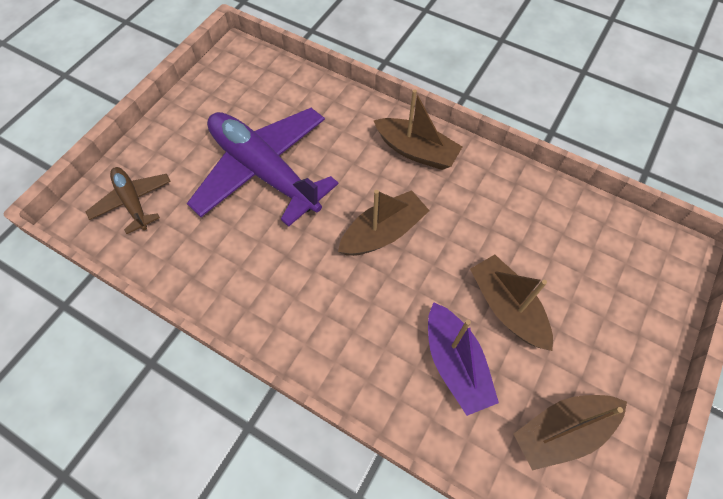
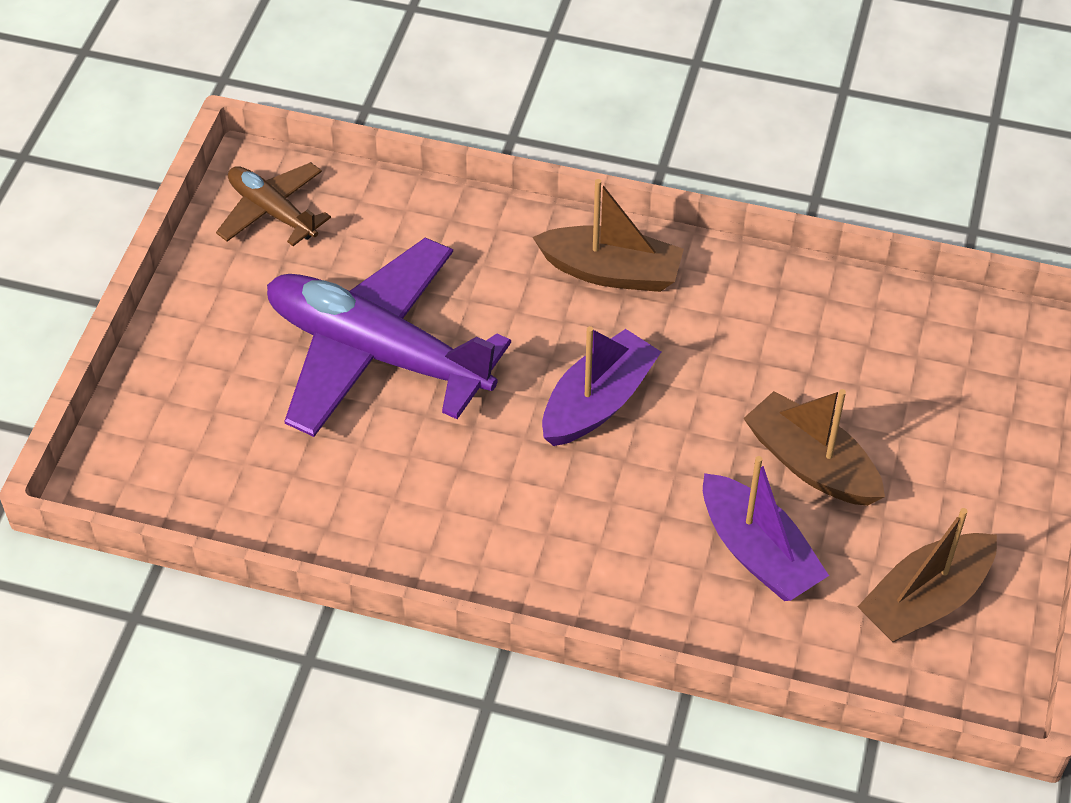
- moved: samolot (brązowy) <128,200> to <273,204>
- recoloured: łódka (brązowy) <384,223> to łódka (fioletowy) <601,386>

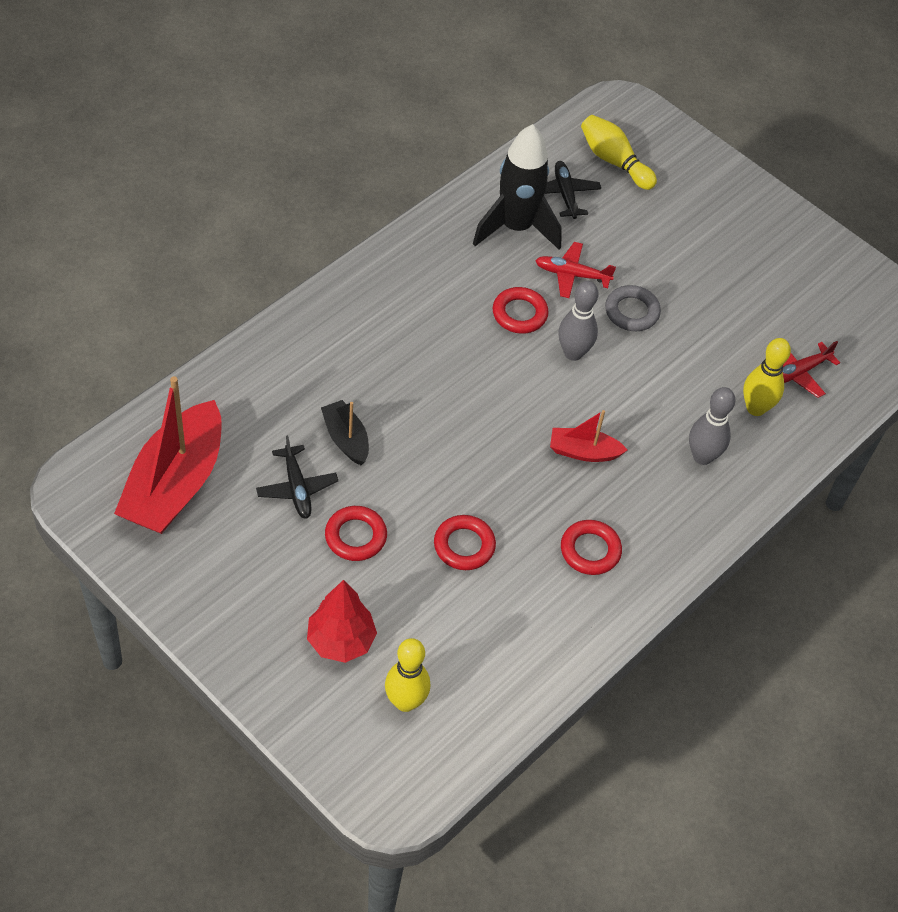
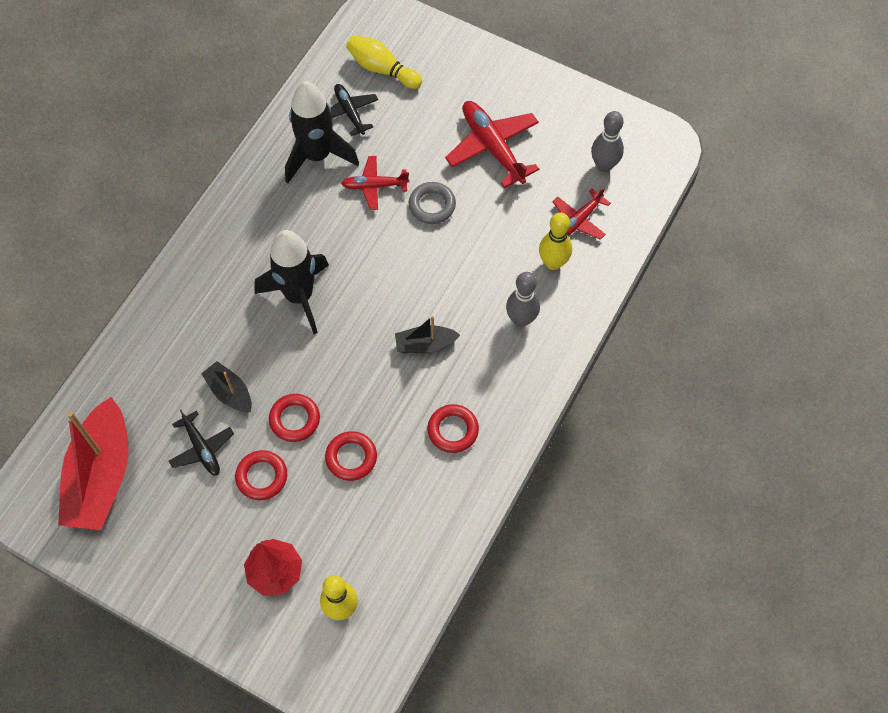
- added: rakieta (czarny) <292,282>
- added: samolot (czerwony) <492,144>
- moved: pierścień (czerwony) <521,310> to <294,418>
- moved: kręgiel (szary) <578,321> to <607,141>
- recoloured: łódka (czerwony) <588,436> to łódka (czarny) <427,334>

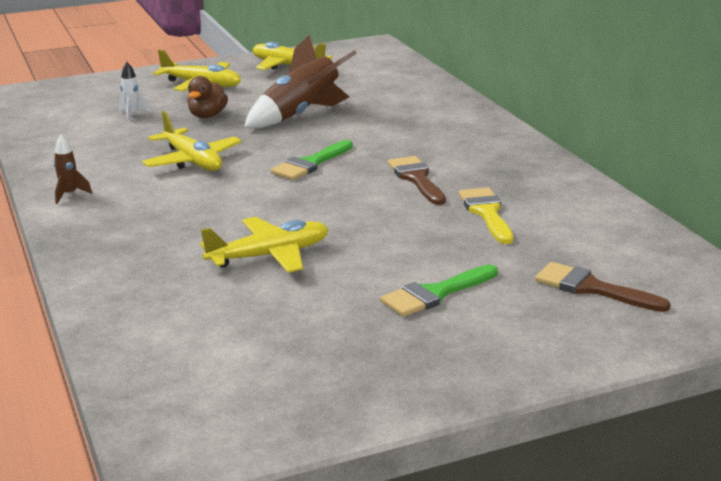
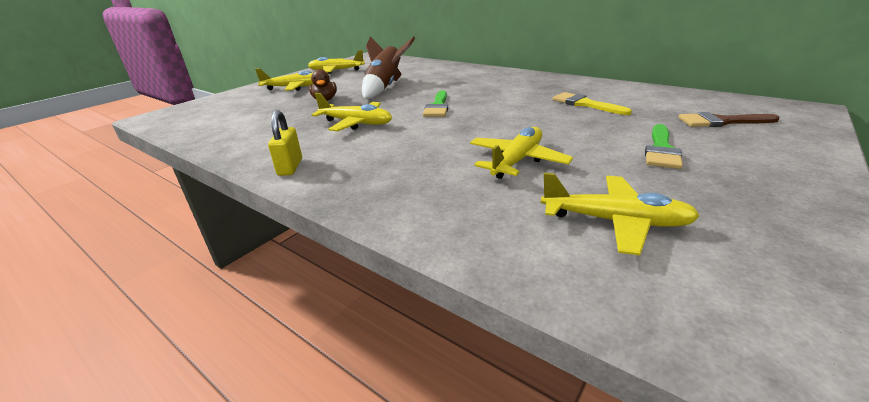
- removed: rakieta (biały) <135,92>
- removed: pędzel (brązowy) <417,180>
- added: samolot (żółty) <620,214>
- replaced: rakieta (brązowy) <73,169> to kłódka (żółty) <285,143>

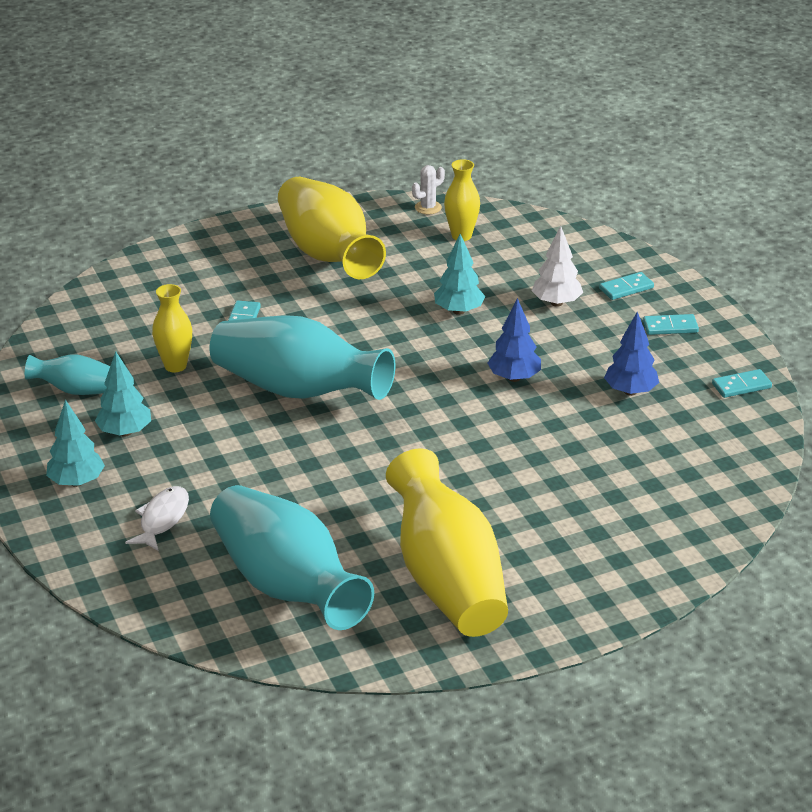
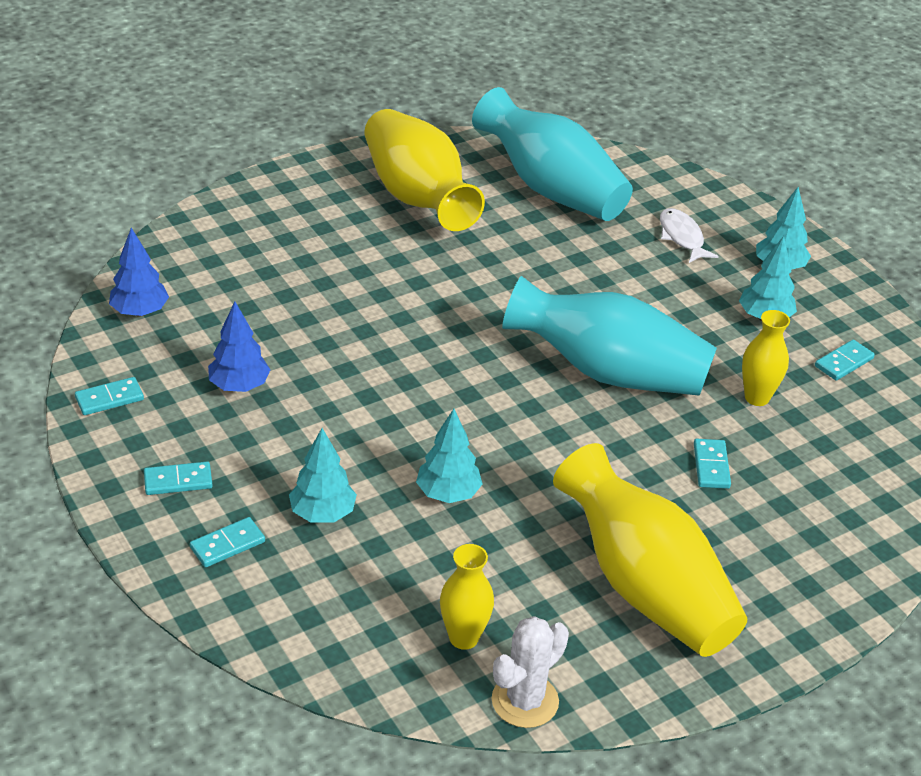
- moved: drzewko (niebieski) <514,340> to <139,272>
- replaced: wazon (turkusowy) <67,374> to kostka domina (turkusowy) <845,360>
- recoloured: drzewko (biały) <557,266> to drzewko (turkusowy) <323,475>
- turned: ryba (biały) <157,518> = <689,235> 150 degrees clockwise
- resized: kaktus (biały) <428,189> = <530,672> x1.59

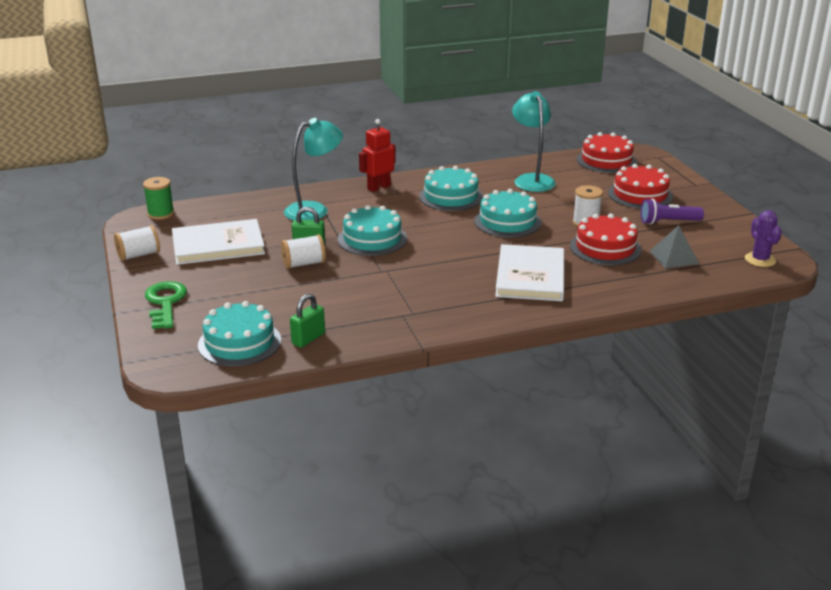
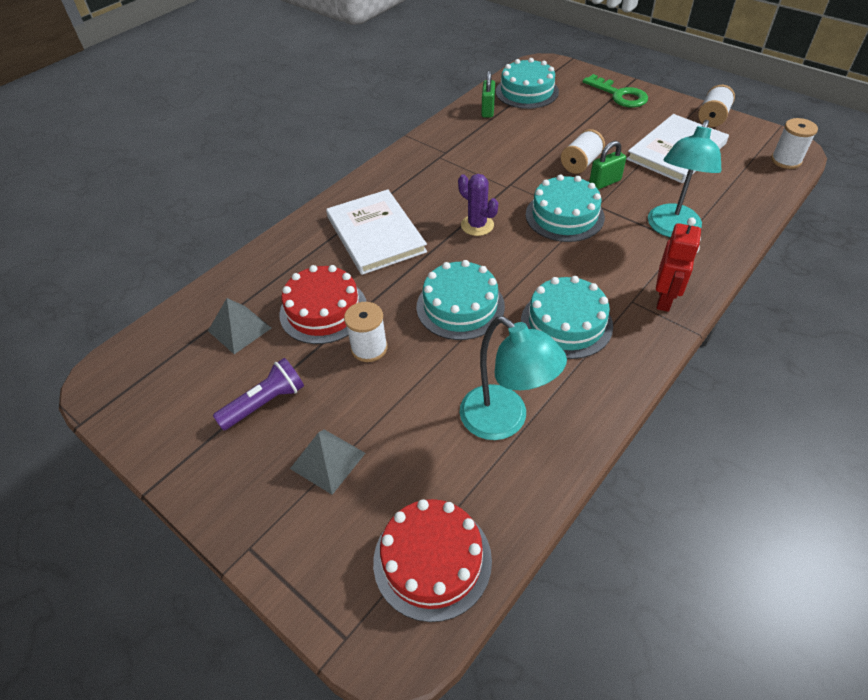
- moved: kaktus (fioletowy) <763,238> to <478,205>
- replaced: tort (czerwony) <640,186> to piramida (szary) <327,462>
- recoloured: szpulka (zielony) <158,198> to szpulka (biały) <794,143>

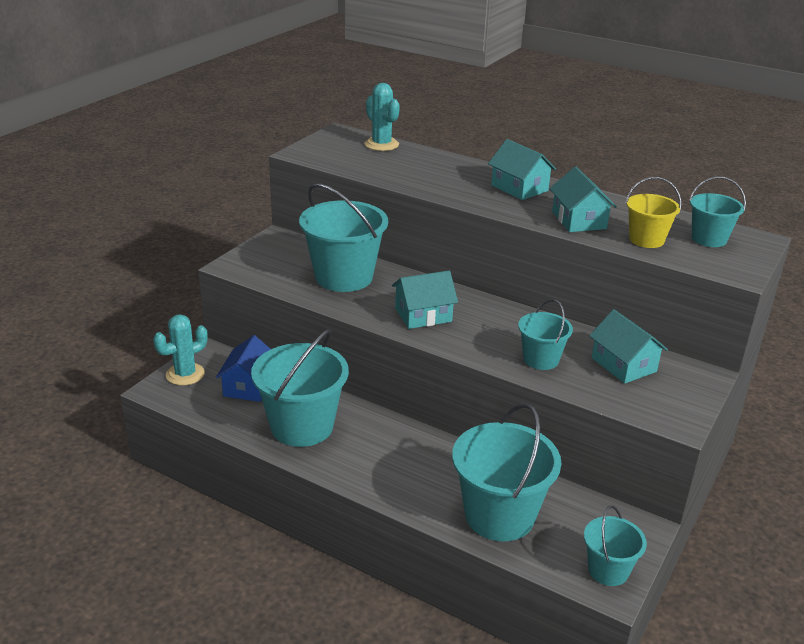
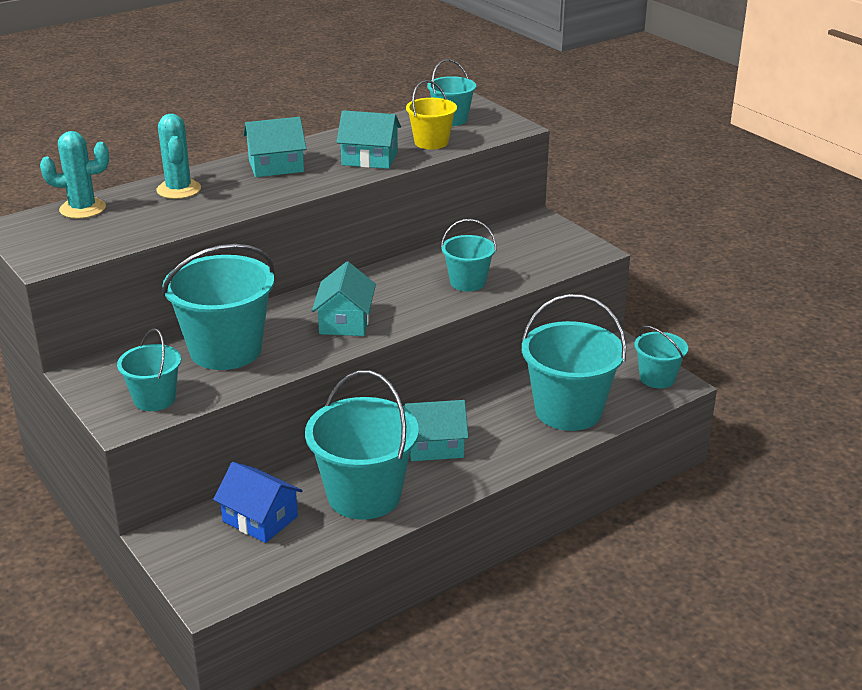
- added: wiadro (turkusowy) <149,369>
- moved: kaktus (turkusowy) <180,349> to <178,156>
- moved: domek (turkusowy) <628,346> to <436,430>

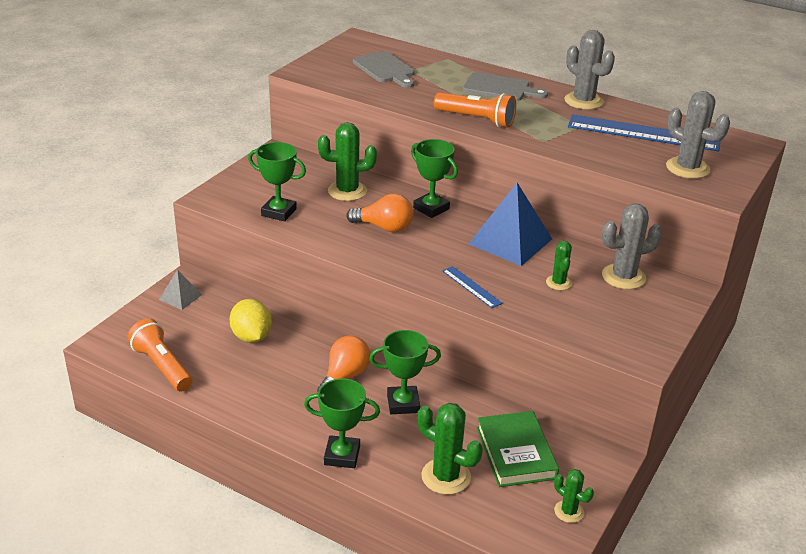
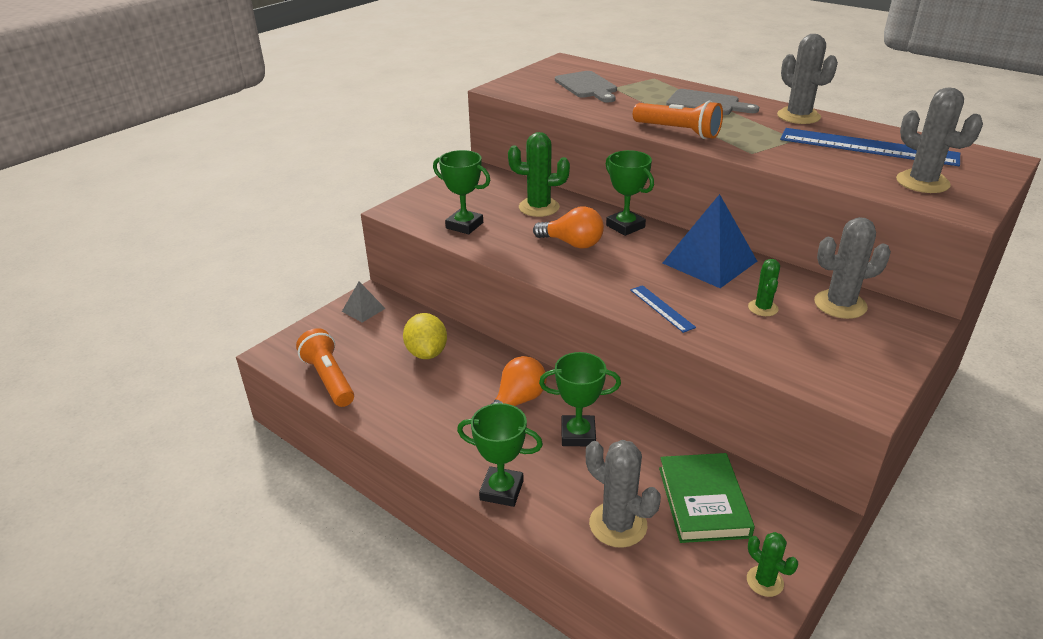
- recoloured: kaktus (zielony) <450,449> to kaktus (szary) <623,494>

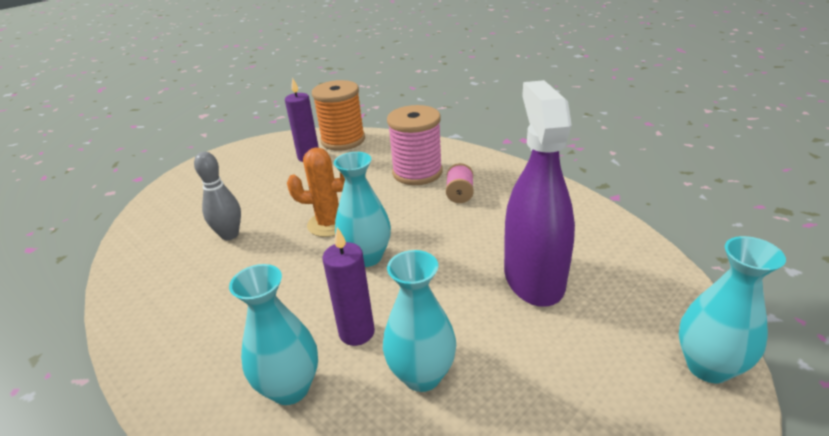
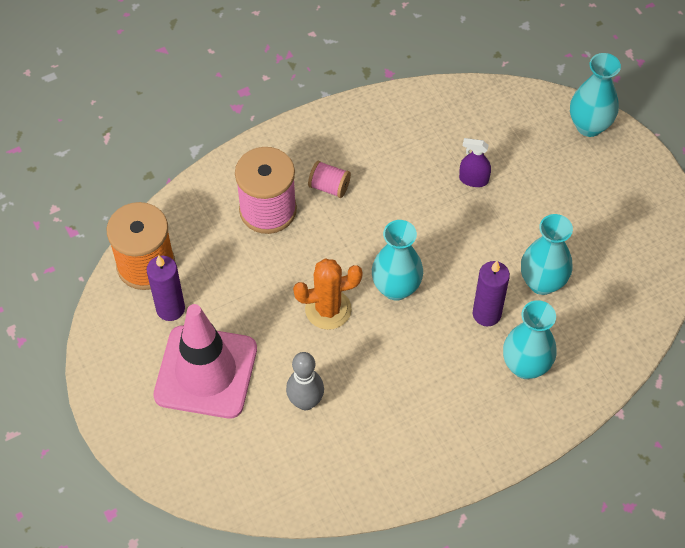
- added: pachołek (różowy) <205,361>
- turned: kaktus (pomarańczowy) <316,192> = <328,294> 60 degrees clockwise
- resized: spryskiwacz (fioletowy) <539,193> = <475,162> x0.40

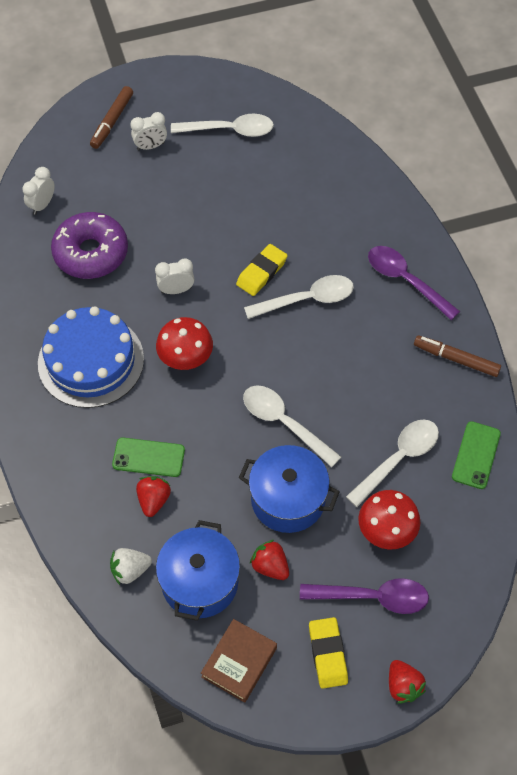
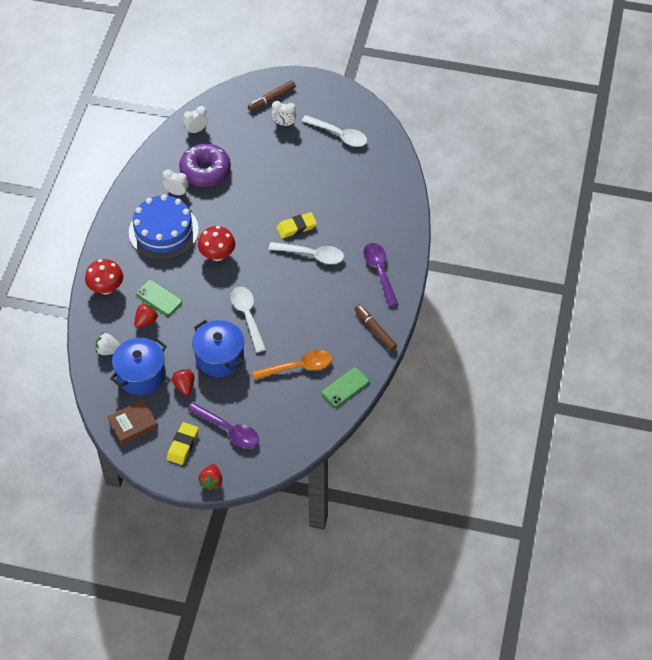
- moved: budzik (biały) <174,276> to <175,182>
- moved: grzyb (czerwony) <389,519> to <104,277>
- recoloured: łyżka (biały) <392,463> to łyżka (pomarańczowy) <292,365>

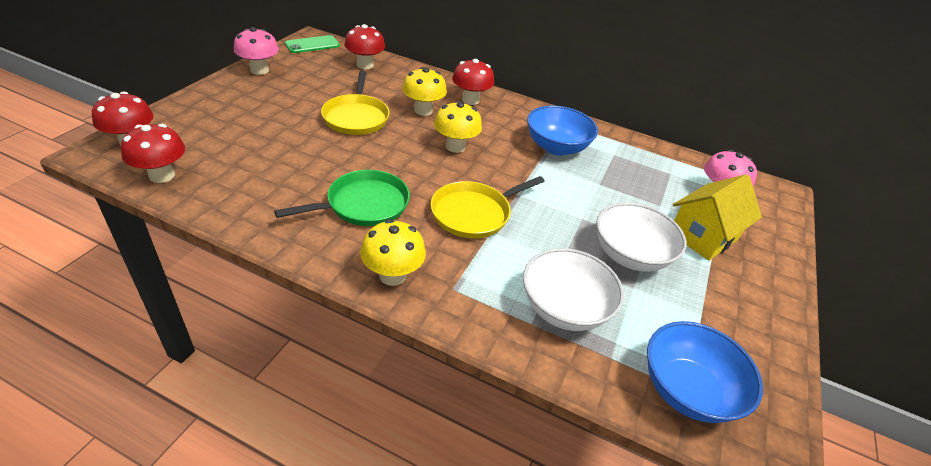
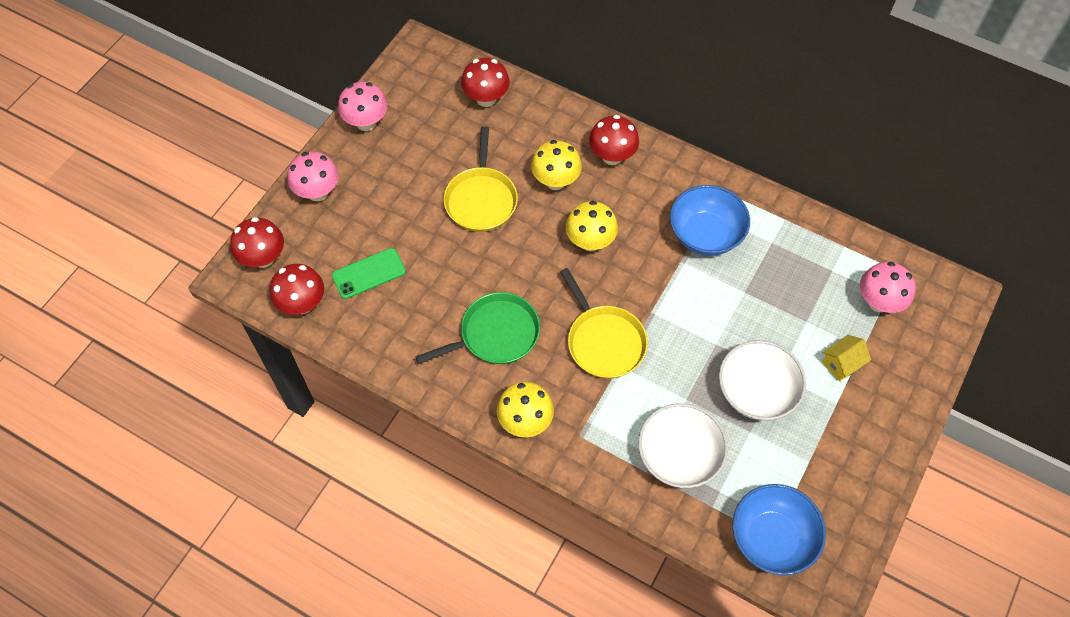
- added: grzyb (różowy) <313,176>
- moved: telefon (zielony) <312,44> to <369,273>
- turned: patelnia (żółty) <487,207> = <604,323> 90 degrees counterclockwise
- resized: domek (żółty) <717,217> = <846,358> x0.54

